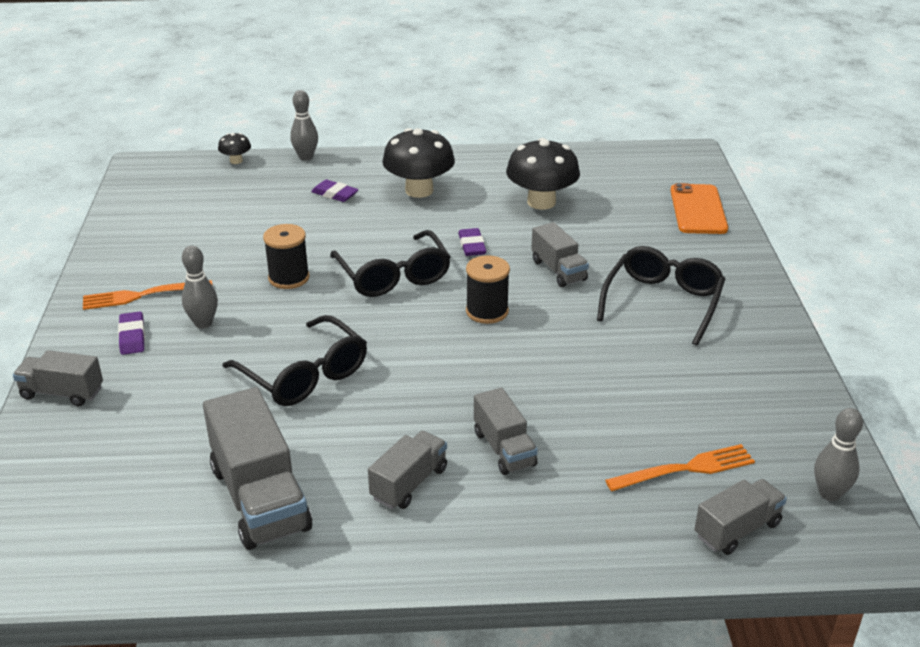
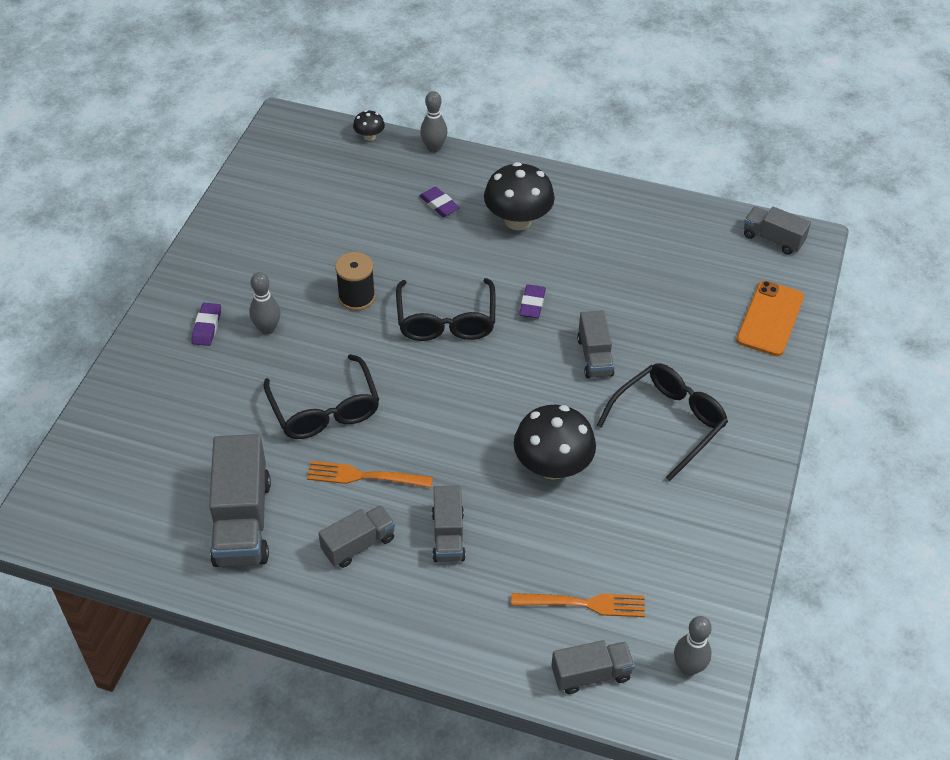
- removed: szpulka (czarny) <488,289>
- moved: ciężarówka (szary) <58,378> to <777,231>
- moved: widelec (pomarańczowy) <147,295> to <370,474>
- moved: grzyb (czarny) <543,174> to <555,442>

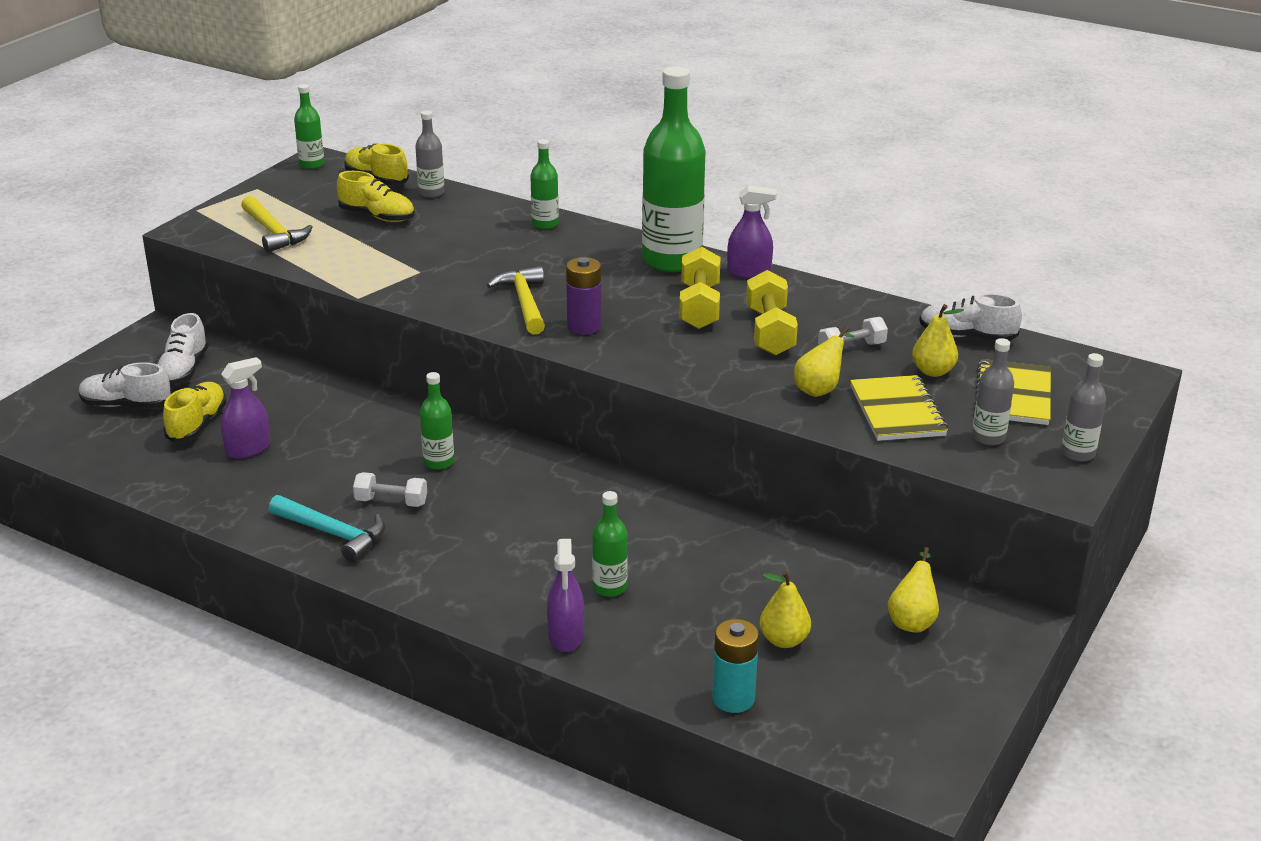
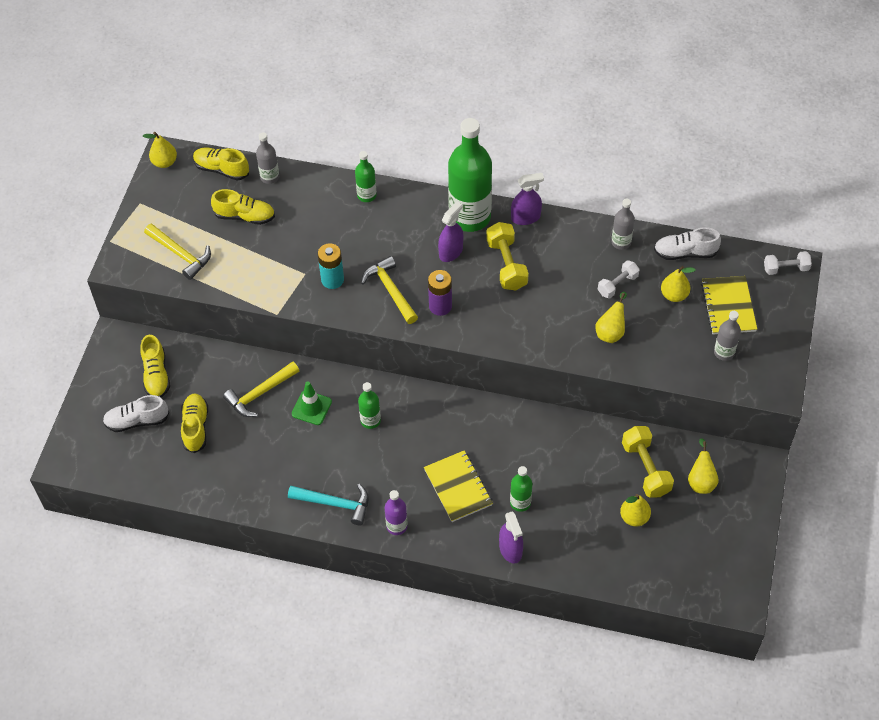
- added: młotek (żółty) <261,389>
- added: pachołek (zielony) <312,403>
- added: butelka (fioletowy) <396,512>
- moved: spryskiwacz (fioletowy) <245,408> to <450,231>
- moved: hantel (biały) <390,489> to <788,263>
- moved: bateria (turkusowy) <735,666> to <331,266>
- moved: hantel (żółty) <772,313> to <648,462>
- moved: zeszyt (żółty) <899,408> to <458,486>
- moved: butelka (szary) <1083,407> to <623,224>
- replaced: butelka (zielony) <309,126> to gruszka (żółty) <160,150>
- recoloured: but (biały) <183,349> to but (żółty) <155,366>

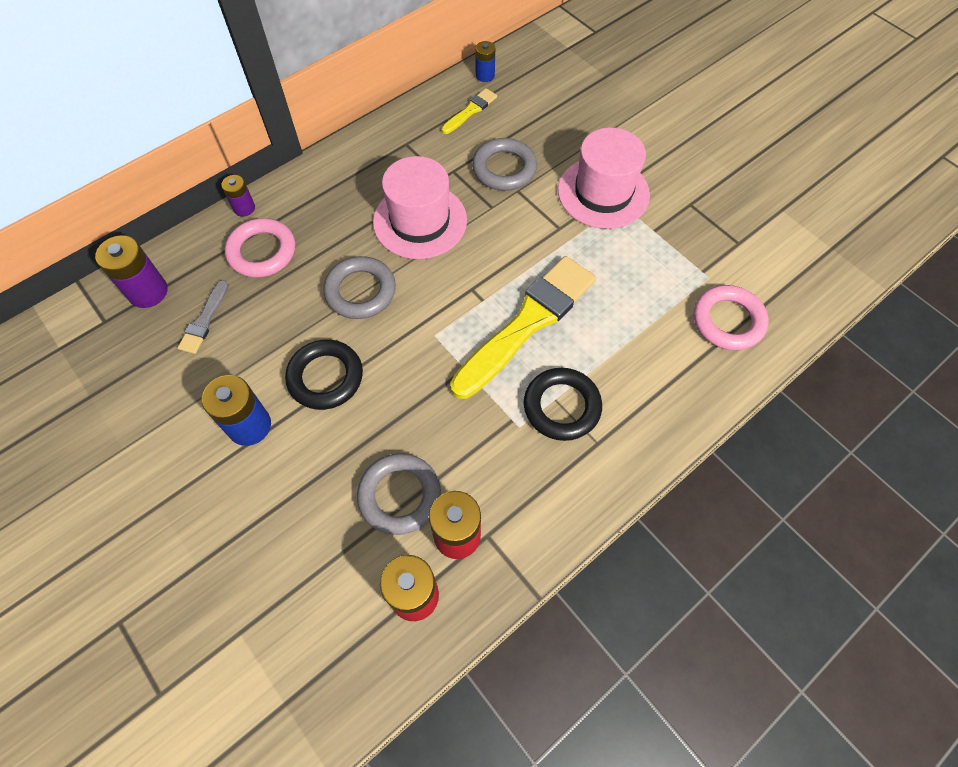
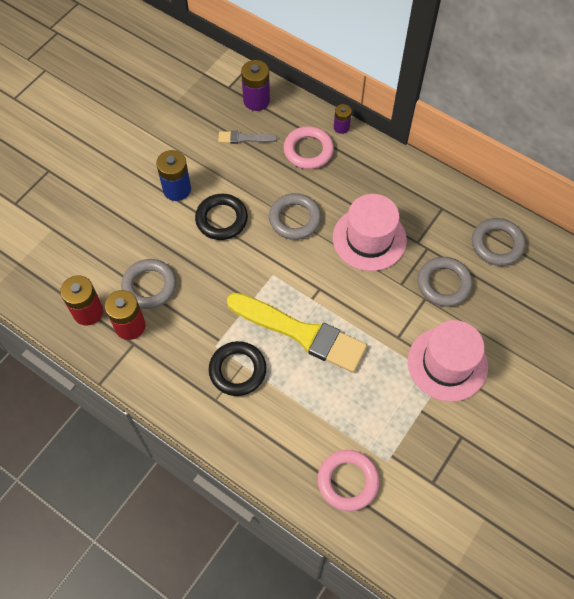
- removed: bateria (niebieski) <485,61>
- replaced: pędzel (żółty) <469,111> to pierścień (szary) <499,242>

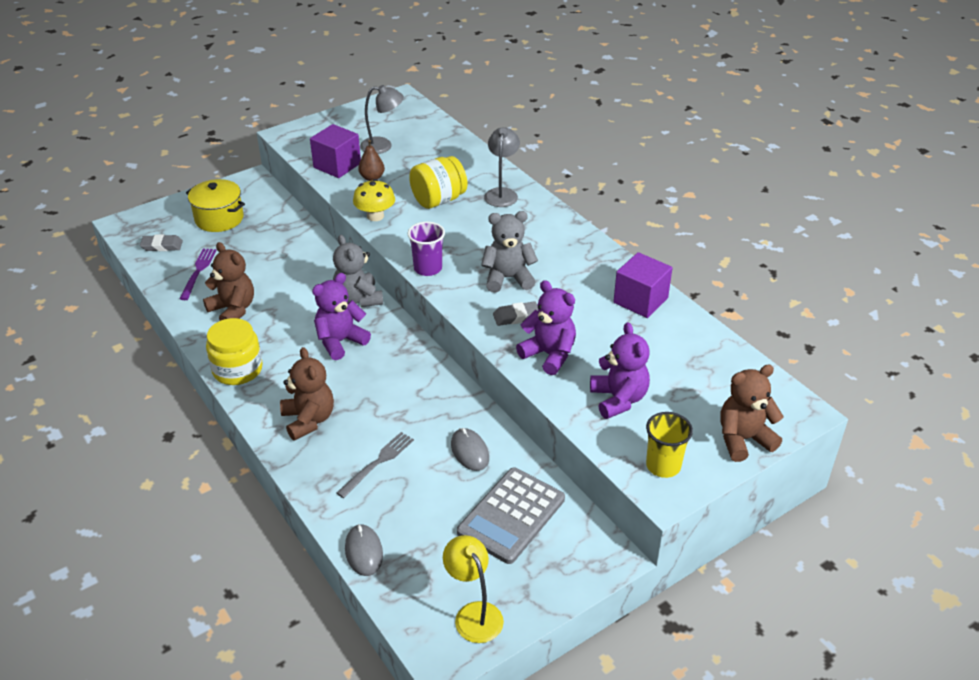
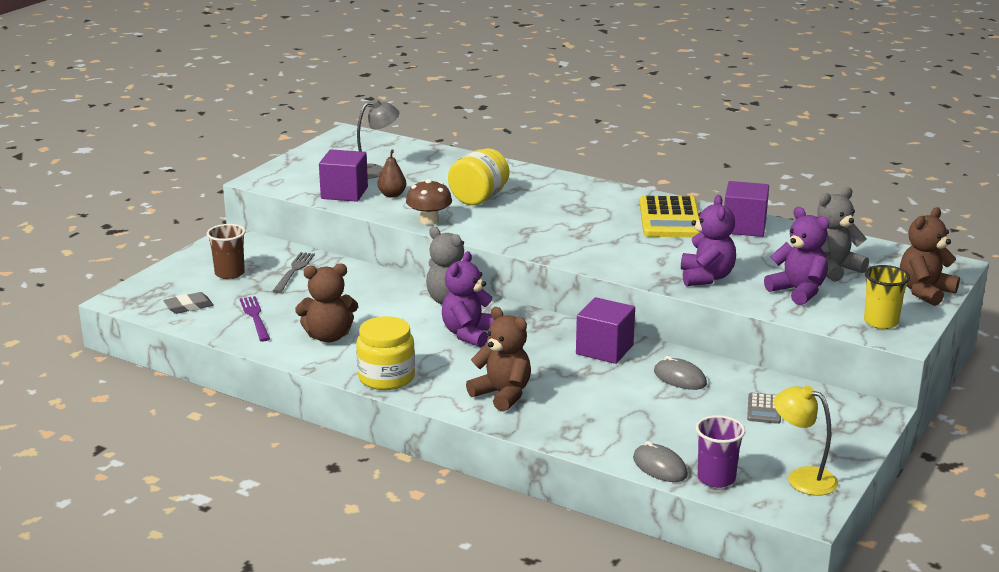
- removed: lampka (szary) <502,167>
- removed: gumka do mazania (szary) <516,313>
- added: sześcian (fioletowy) <605,330>
- added: kalkulator (żółty) <670,216>
- moved: widelec (szary) <375,465> to <294,272>
- moved: szklanka (fioletowy) <426,249> to <720,451>
- moved: miś (szary) <509,252> to <843,234>
- replaced: garnek (żółty) <215,205> to szklanka (brązowy) <226,251>
- recoloured: grzyb (żółty) <374,200> to grzyb (brązowy) <429,202>
- turned: miś (brązowy) <228,281> = <326,303> 150 degrees clockwise
- turned: miś (fioletowy) <546,327> = <708,240> 75 degrees clockwise
- resized: kalkulator (szary) <511,516> = <764,408> x0.48

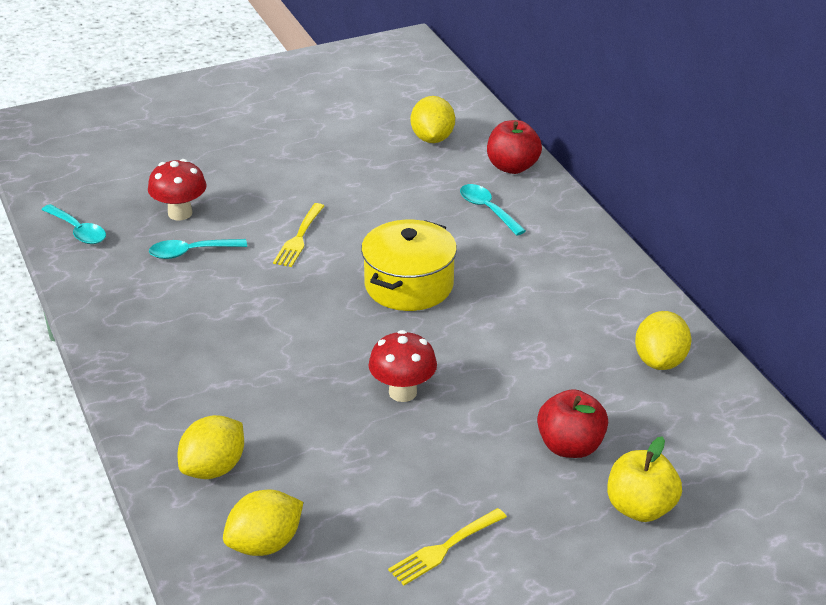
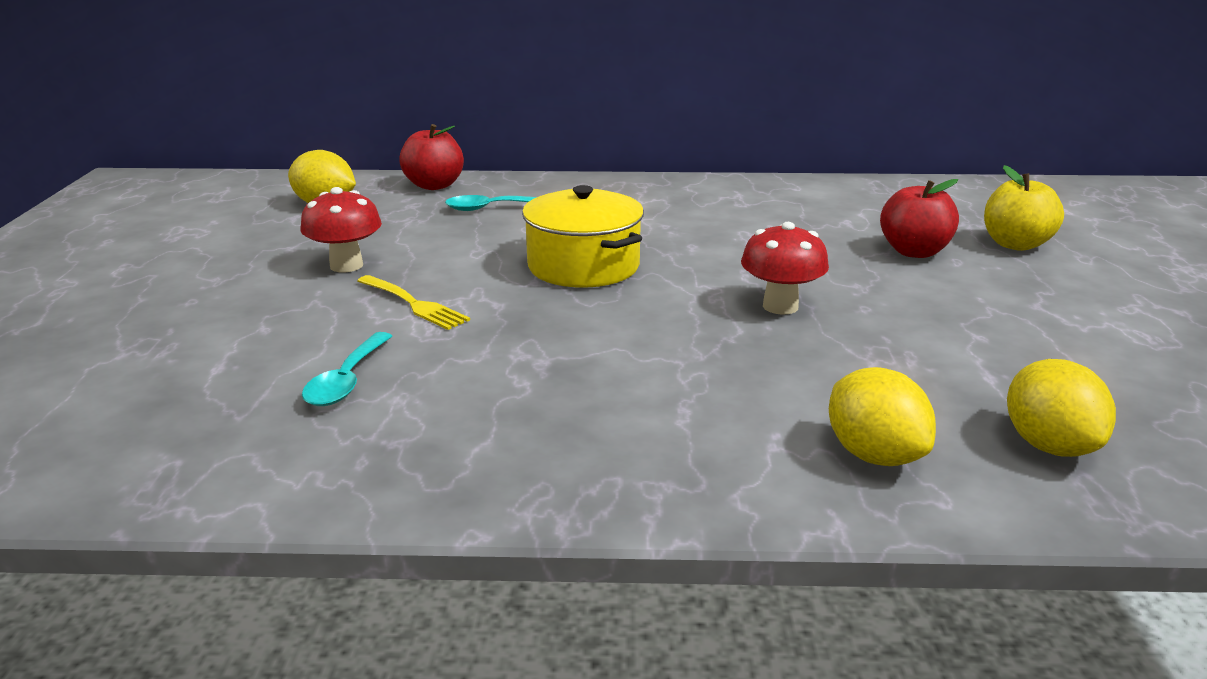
- removed: łyżka (turkusowy) <74,224>
- removed: widelec (żółty) <447,546>
- removed: cytryna (żółty) <663,340>
- moved: grzyb (czerwony) <177,189> to <341,229>

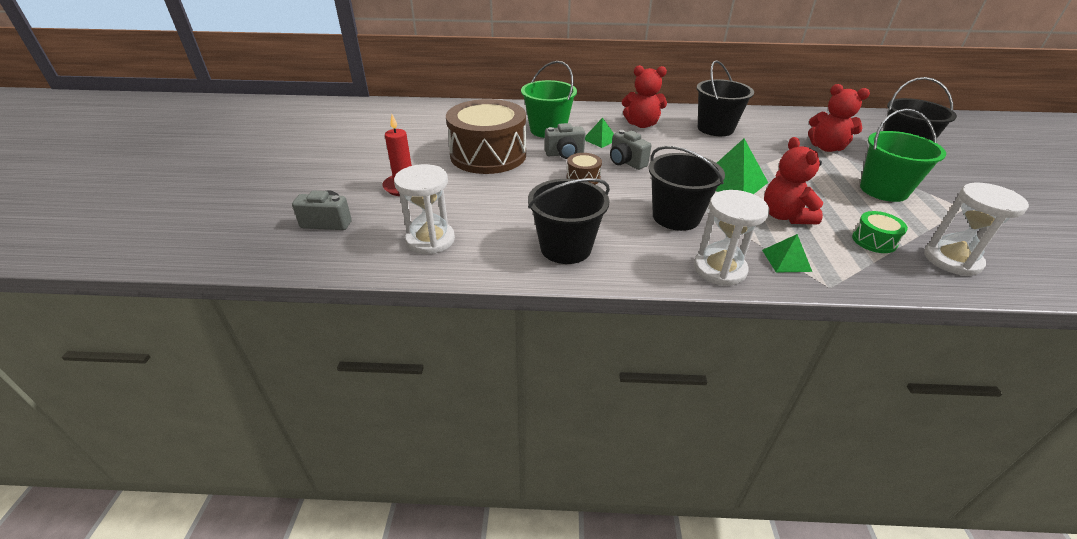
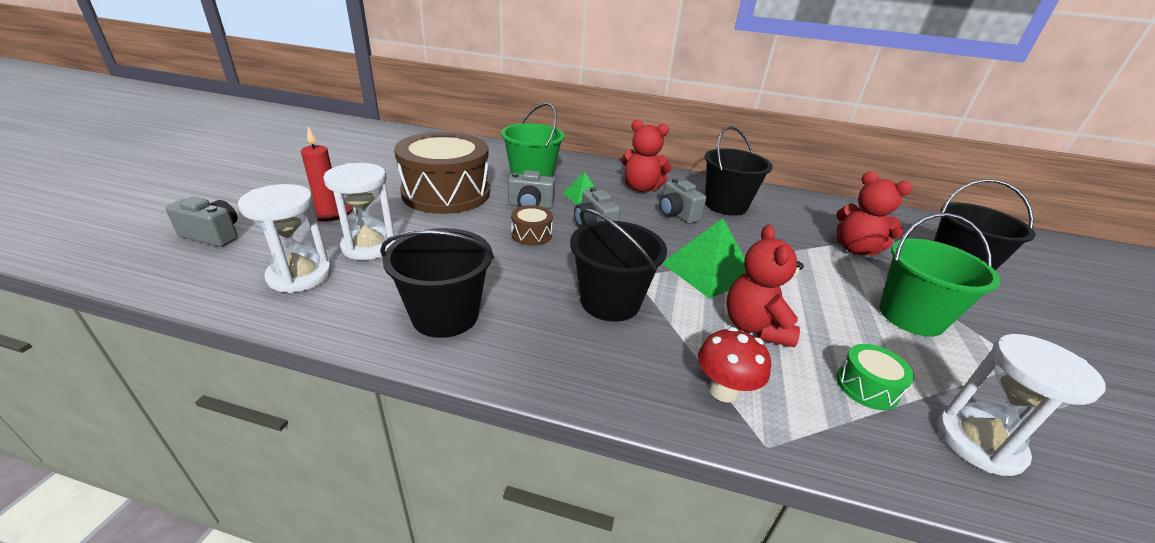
- added: aparat fotograficzny (szary) <682,201>
- moved: klepsydra (biały) <731,238> to <360,211>
- replaced: piramida (zielony) <787,253> to grzyb (czerwony) <734,364>

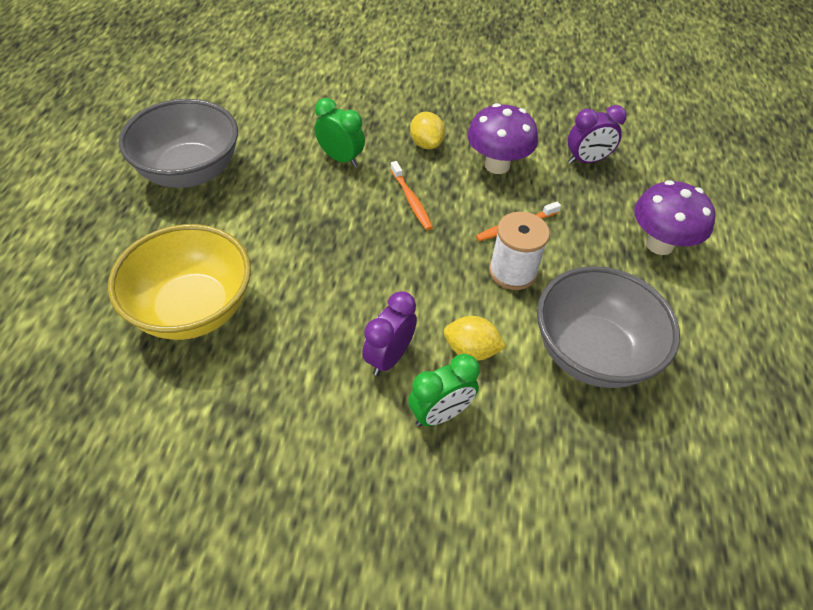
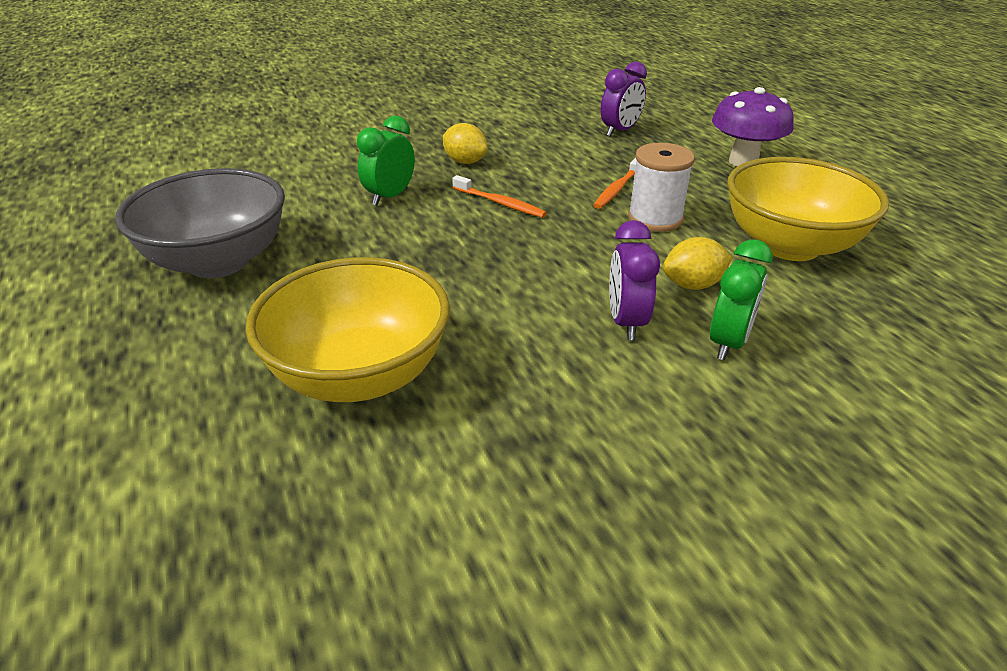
- removed: grzyb (fioletowy) <502,138>
- recoloured: miska (szary) <608,327> to miska (żółty) <808,209>
- turned: budzik (zielony) <340,132> = <386,161> 60 degrees counterclockwise

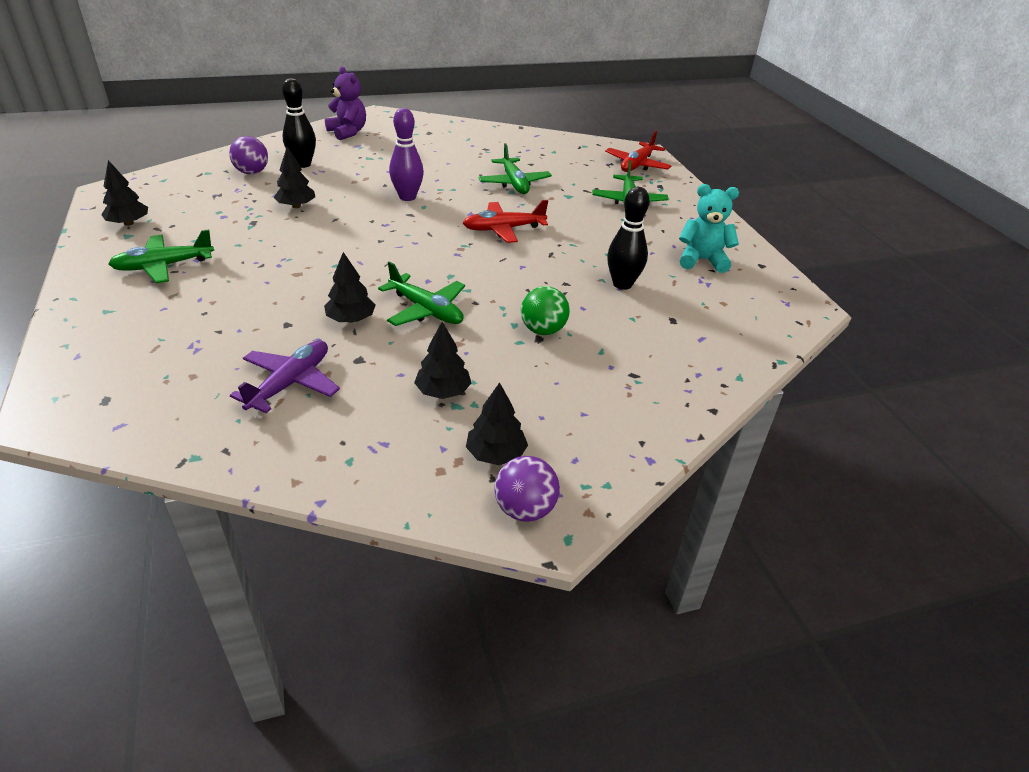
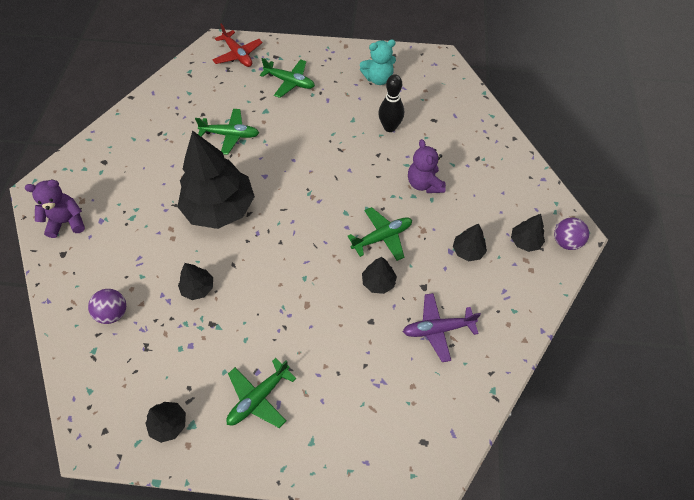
- removed: kręgiel (czarny) <299,123>
- removed: samolot (czerwony) <505,221>
- replaced: kręgiel (fioletowy) <406,154> to drzewko (czarny) <216,179>
- replaced: piłka (zielony) <545,310> to miś (fioletowy) <427,166>
- turned: samolot (zielony) <161,256> = <261,393> 45 degrees clockwise
- turned: samolot (fioletowy) <285,376> = <442,327> 60 degrees counterclockwise
- turned: miś (turkusowy) <709,228> = <378,62> 135 degrees counterclockwise

